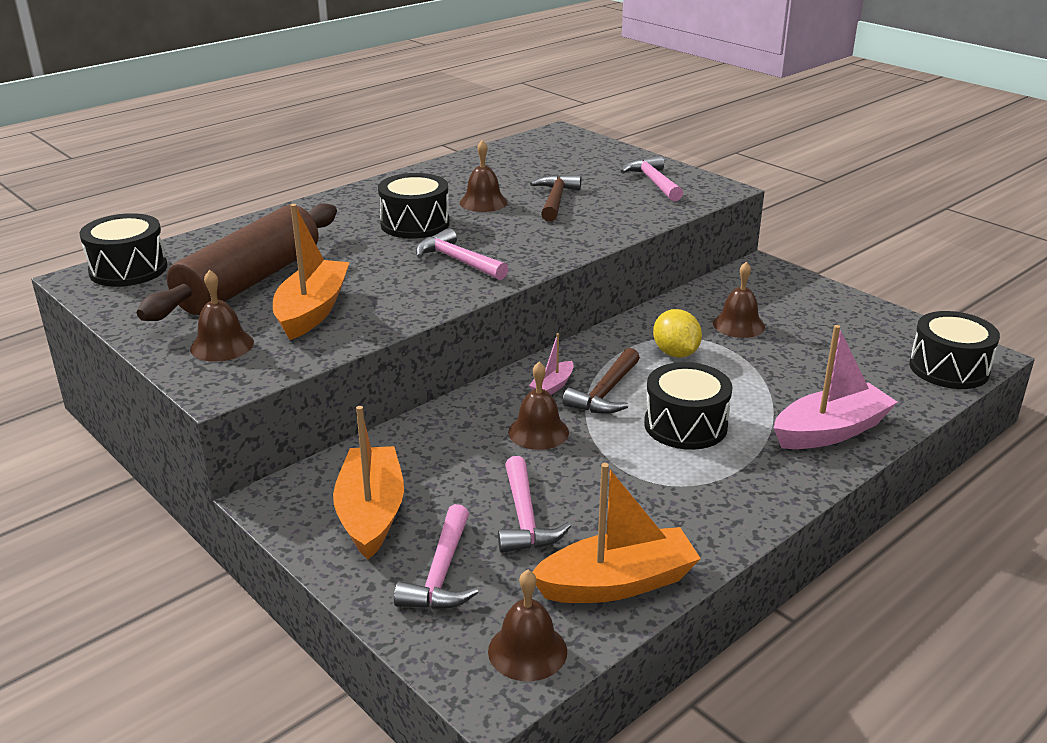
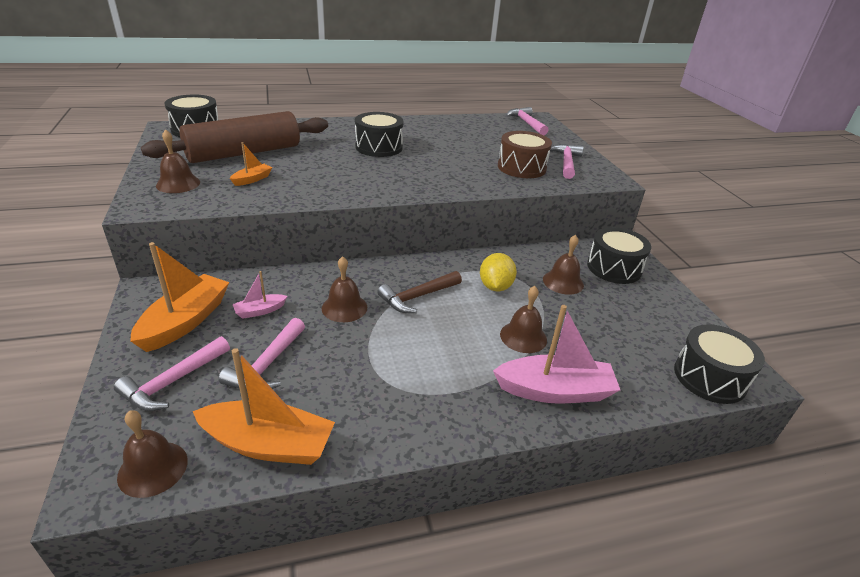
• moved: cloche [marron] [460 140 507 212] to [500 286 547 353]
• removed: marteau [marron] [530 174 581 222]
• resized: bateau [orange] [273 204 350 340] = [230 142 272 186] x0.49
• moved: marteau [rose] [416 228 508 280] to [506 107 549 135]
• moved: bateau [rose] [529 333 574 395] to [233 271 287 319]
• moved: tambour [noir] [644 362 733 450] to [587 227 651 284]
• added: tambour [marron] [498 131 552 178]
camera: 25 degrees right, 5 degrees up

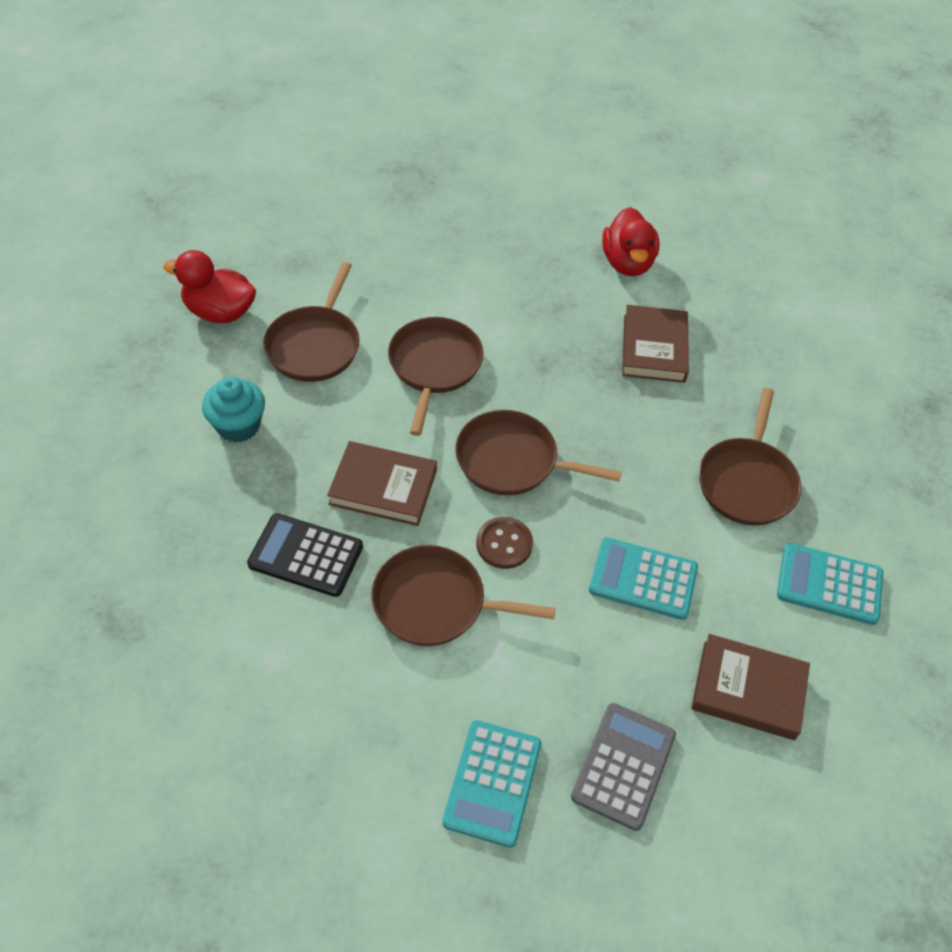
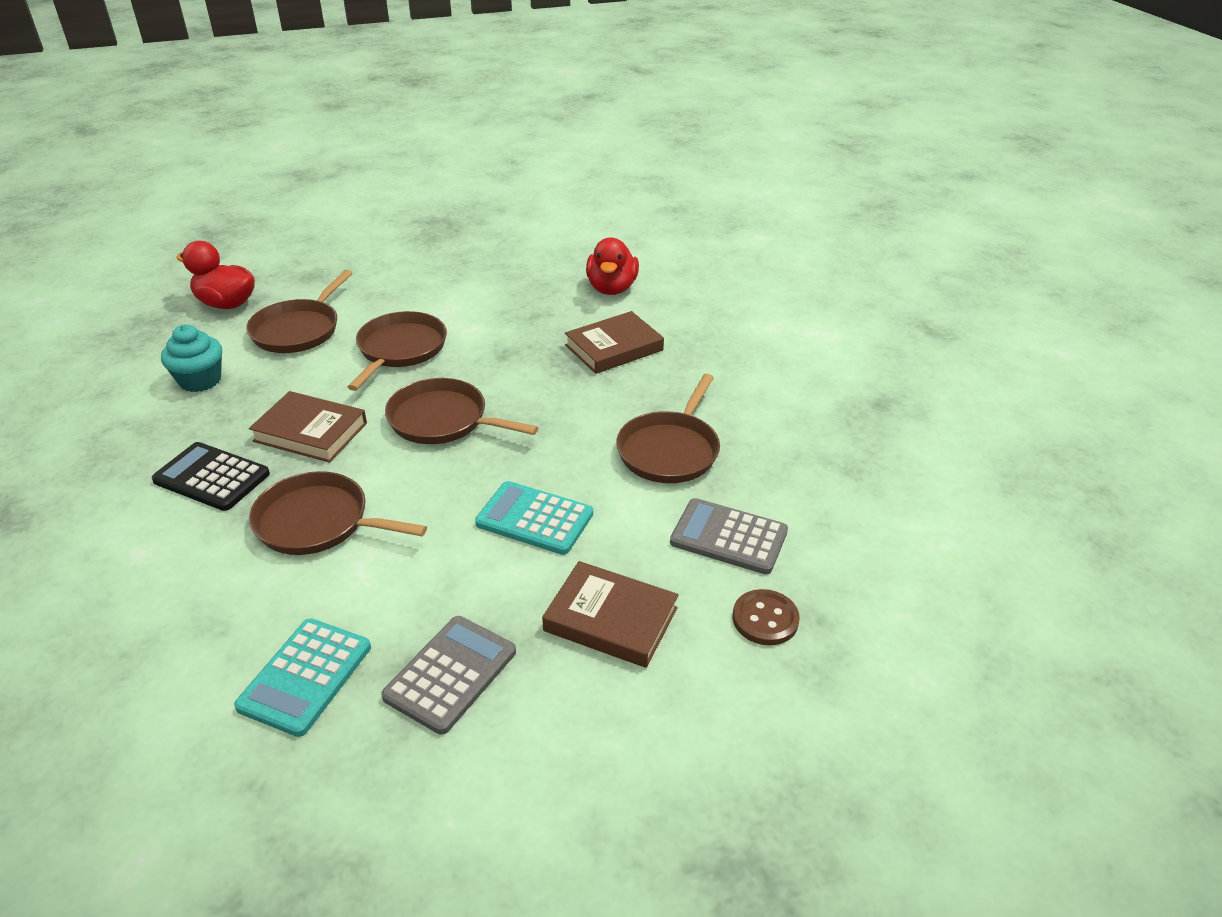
• turned: livre [marron] [622 305 689 383] = [565 311 664 374] 45 degrees clockwise
• moved: bouton [marron] [476 517 533 569] to [733 589 800 645]
• recoloured: calculatrice [turquoise] [777 543 883 625] to calculatrice [gris] [670 498 788 574]
camera: 10 degrees right, 15 degrees down

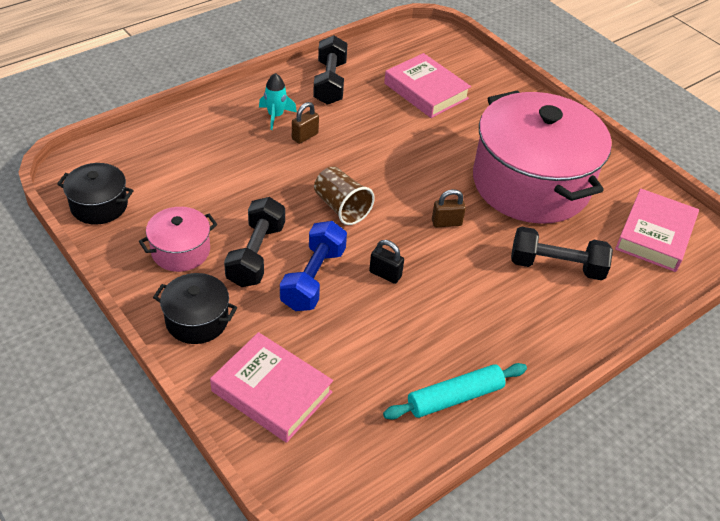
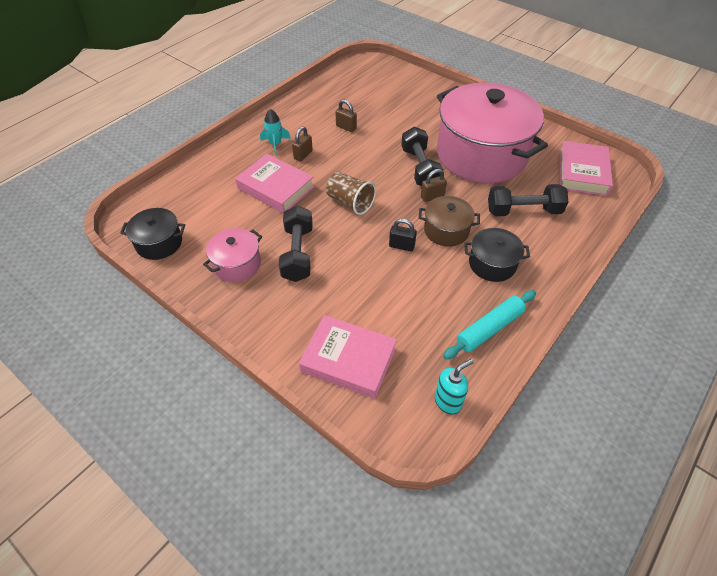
• moved: haltère [noir] [313 35 348 105] to [401 127 443 186]
• moved: livre [rose] [384 53 471 118] to [235 154 314 213]
• removed: haltère [bleu] [280 221 347 311]
• moved: marmite [noir] [153 273 237 344] to [464 228 530 282]
• added: cadenas [marron] [335 99 357 132]
• added: marmite [marron] [419 196 480 247]
• added: distributeur de savon [turquoise] [435 359 474 415]
camera: 10 degrees left, 5 degrees up

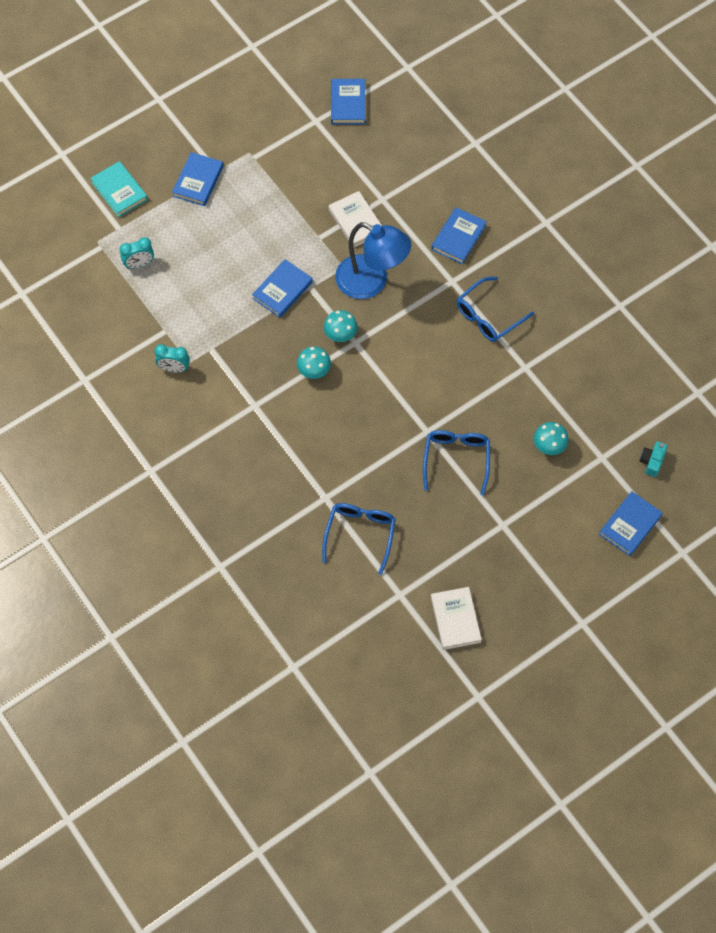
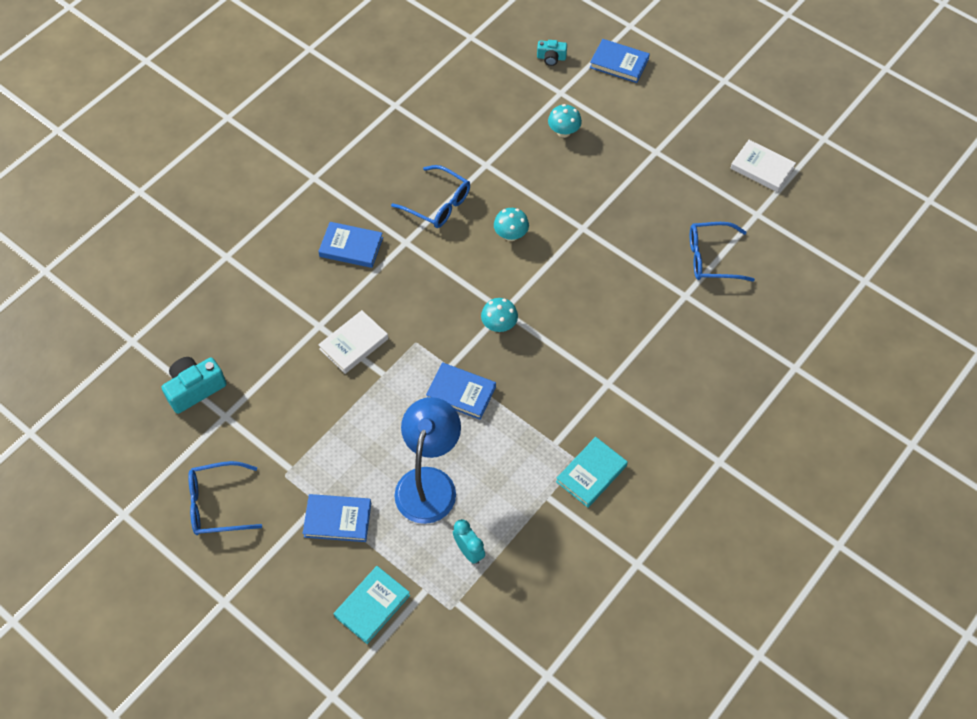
• replaced: livre [bleu] [331 79 365 124] to appareil photo [turquoise] [162 357 227 414]
• moved: lampe [bleu] [335 222 411 299] to [394 397 461 524]
• replaced: réveil [turquoise] [154 344 190 373] to livre [turquoise] [556 437 628 507]
• moved: champignon [turquoise] [297 347 331 379] to [494 208 529 241]
• moved: lunettes [bleu] [423 430 490 495] to [188 461 262 535]
• turned: livre [blanc] [431 587 482 650] = [730 140 796 192] 60 degrees clockwise
camera: 105 degrees left, 5 degrees down

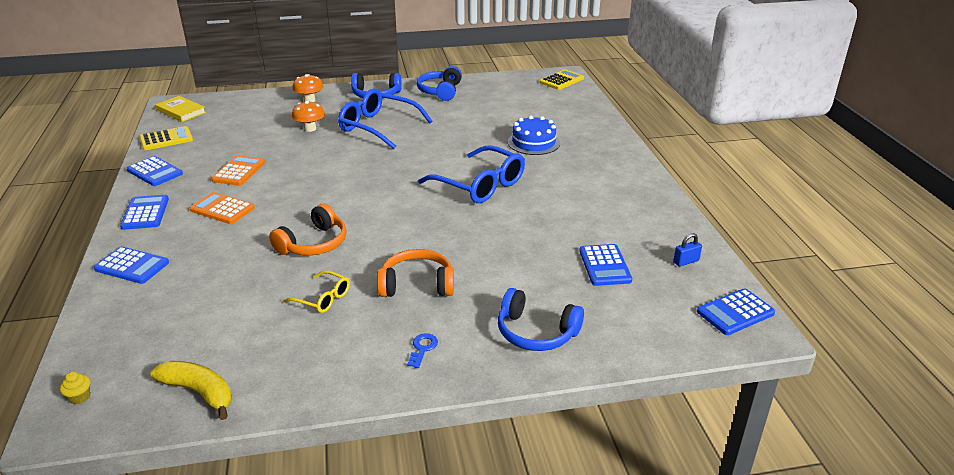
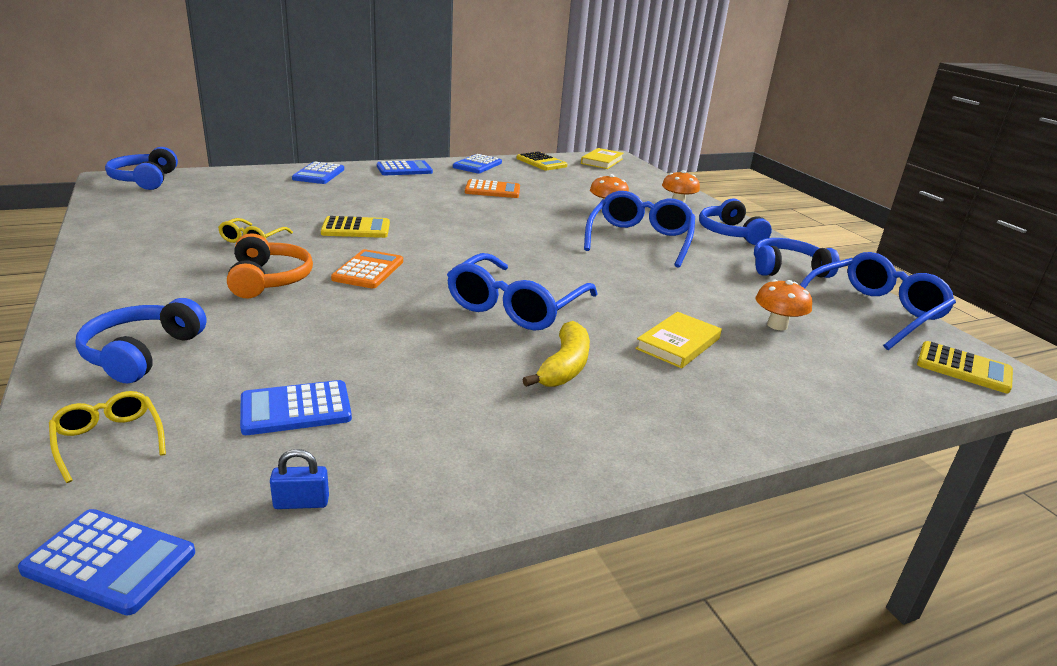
• replaced: gâteau [bleu] [508 115 560 155] to livre [jaune] [635 312 722 368]
• moved: calculatrice [orange] [190 192 255 224] to [331 249 403 288]
• replaced: casque audio [orange] [269 204 347 255] to calculatrice [jaune] [321 216 390 238]
• turned: cadenas [bleu] [673 233 702 267] = [270 449 329 509] 60 degrees counterclockwise
• turned: calculatrice [bleu] [697 288 775 335] = [18 509 195 616] 150 degrees clockwise
• removed: clé [bleu] [407 333 438 368]
• moved: banane [jaune] [150 361 232 420] to [522 321 590 387]
• replaced: muffin [jaune] [60 372 90 404] to casque audio [bleu] [105 147 178 190]
• added: lunettes [bleu] [800 252 956 350]
• added: champignon [orange] [755 279 812 331]
• added: lunettes [jaune] [49 391 166 483]
camera: 75 degrees right, 5 degrees down

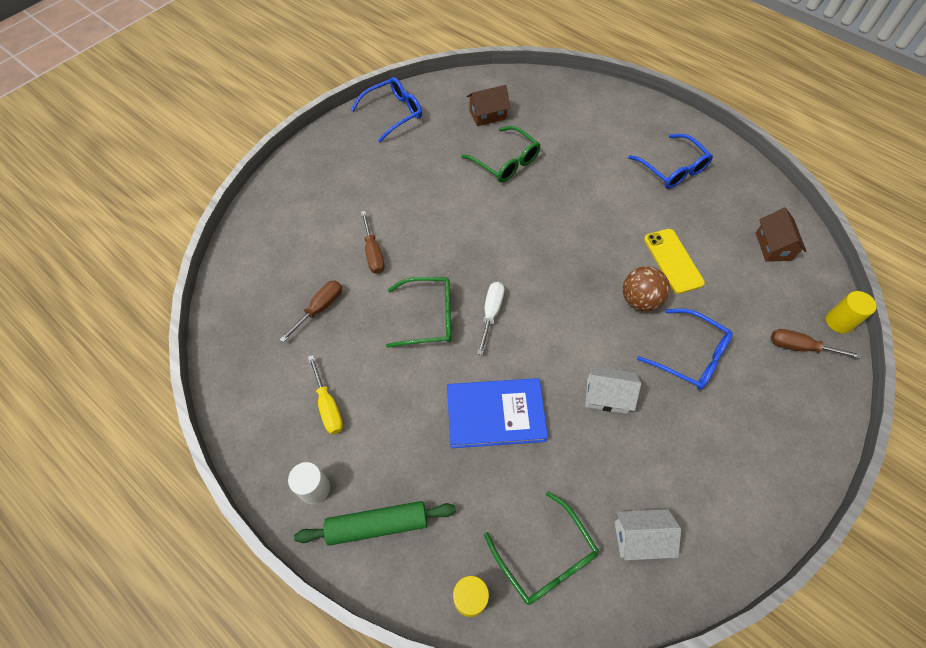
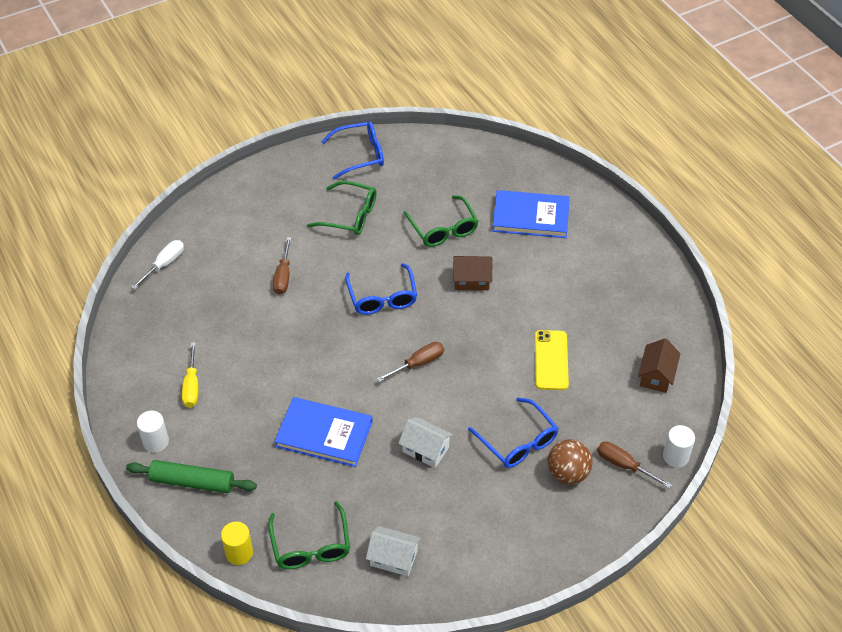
• moved: maison [marron] [467 85 511 126] to [453 256 493 290]
• moved: lunettes [bleu] [628 134 713 189] to [345 263 417 315]
• moved: balle [marron] [623 266 670 311] to [547 439 593 485]
• moved: lunettes [vert] [386 277 451 348] to [307 181 377 235]
• moved: tournevis [marron] [280 280 342 343] to [377 342 444 382]
• moved: tournevis [blanc] [477 282 505 355] to [131 240 184 290]
• recoloured: cylindre [jaune] [826 291 876 333] to cylindre [blanc] [663 425 695 468]
• added: livre [bleu] [492 190 570 238]
camera: 20 degrees right, 10 degrees down

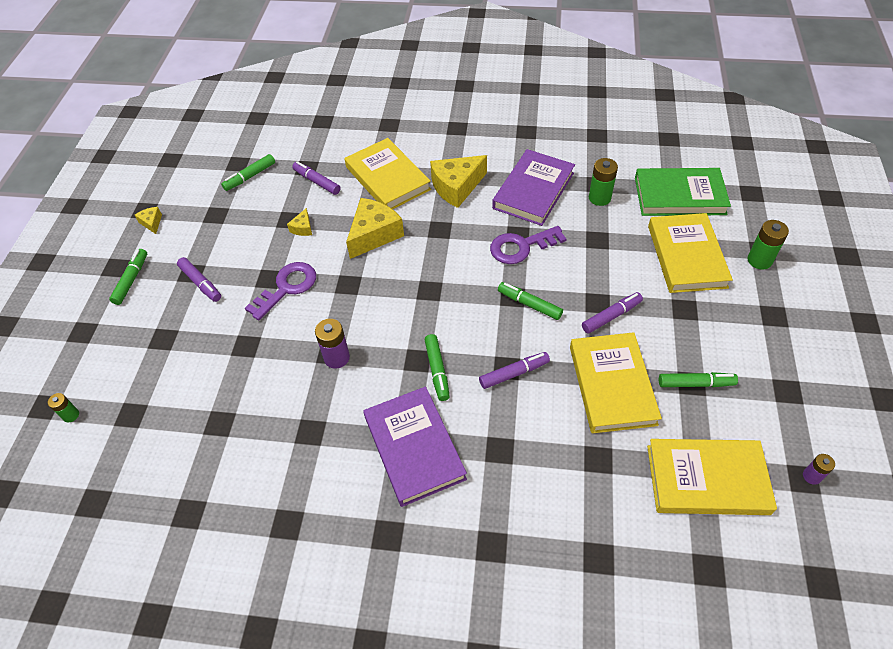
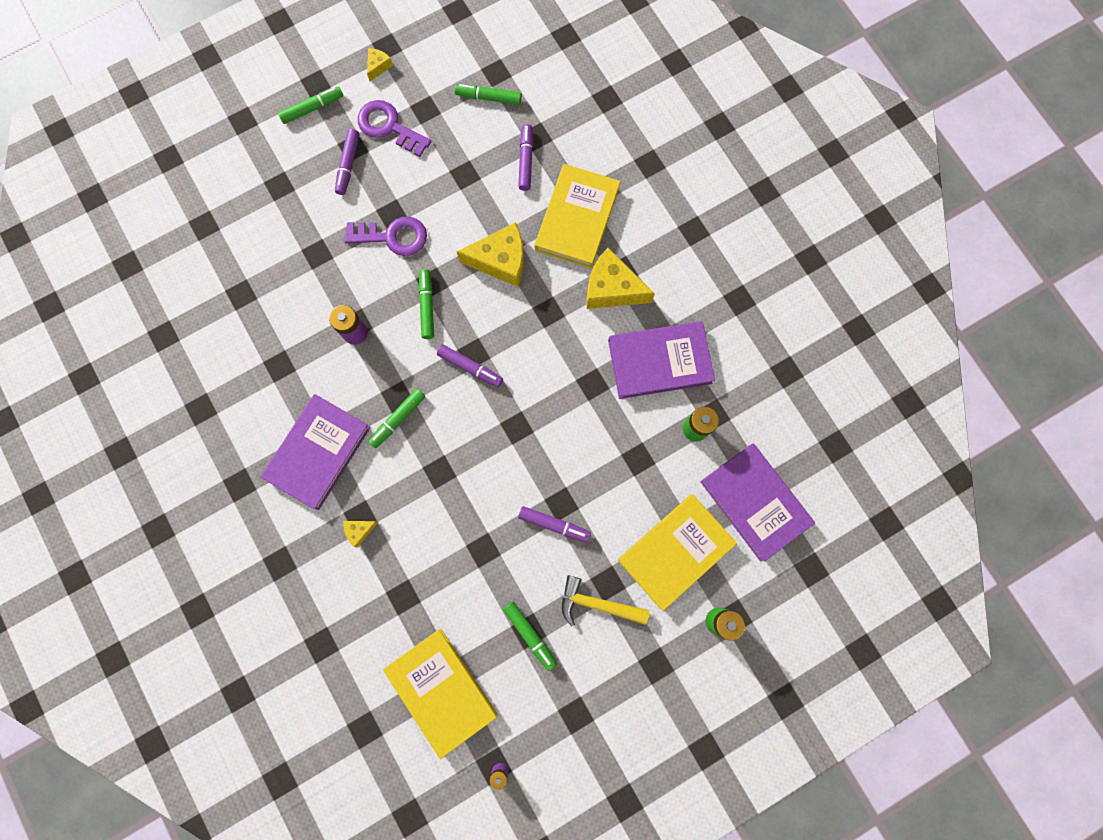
• recoloured: livre [vert] [635 168 731 216] to livre [violet] [700 443 815 562]
• moved: fromage [jaune] [287 208 312 236] to [343 521 378 547]
• moved: clé [violet] [490 226 567 264] to [358 100 432 157]
• moved: feutre [vert] [498 282 563 320] to [419 269 434 339]
• removed: livre [jaune] [570 332 662 433]
• moved: feutre [violet] [479 352 550 389] to [437 344 503 387]
• removed: pile [vert] [48 393 79 423]
• added: marteau [jaune] [562 575 649 627]
camera: 50 degrees right, 25 degrees up

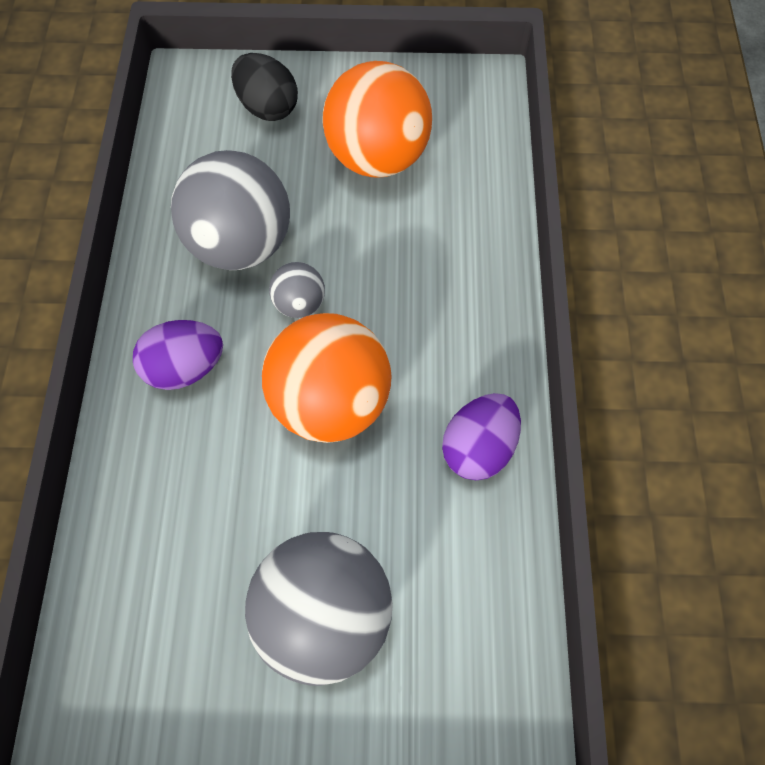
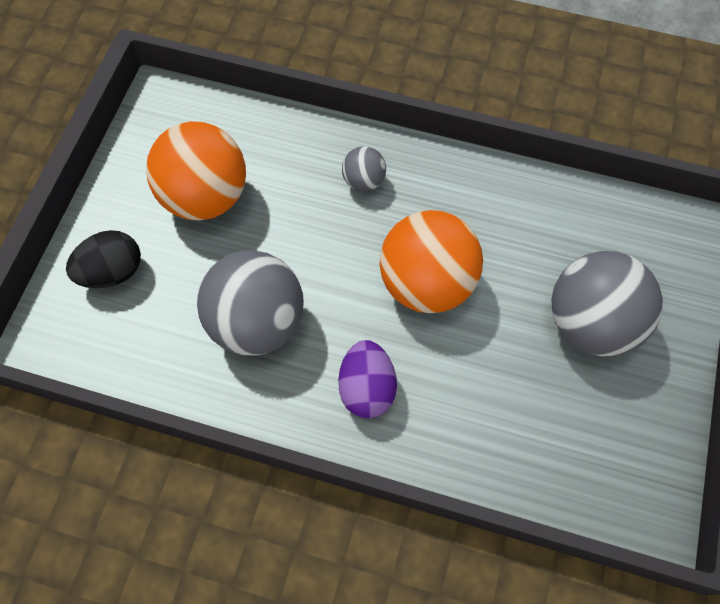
• moved: balle [gris] [269 262 325 318] to [342 146 386 192]
• removed: œuf [violet] [442 393 521 480]
camera: 75 degrees left, 0 degrees up

